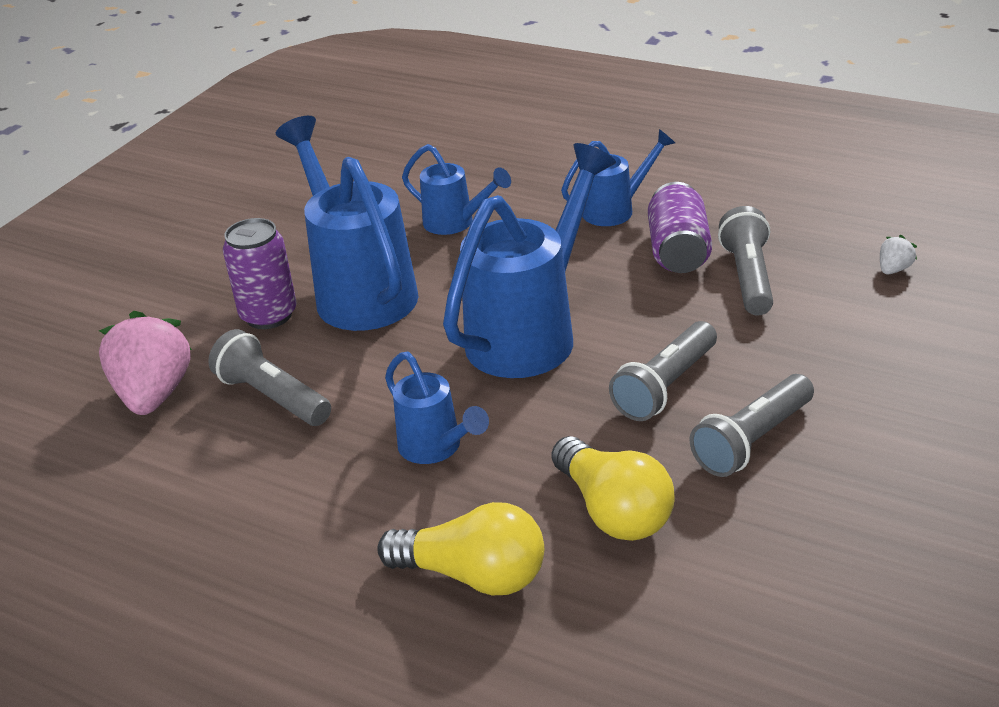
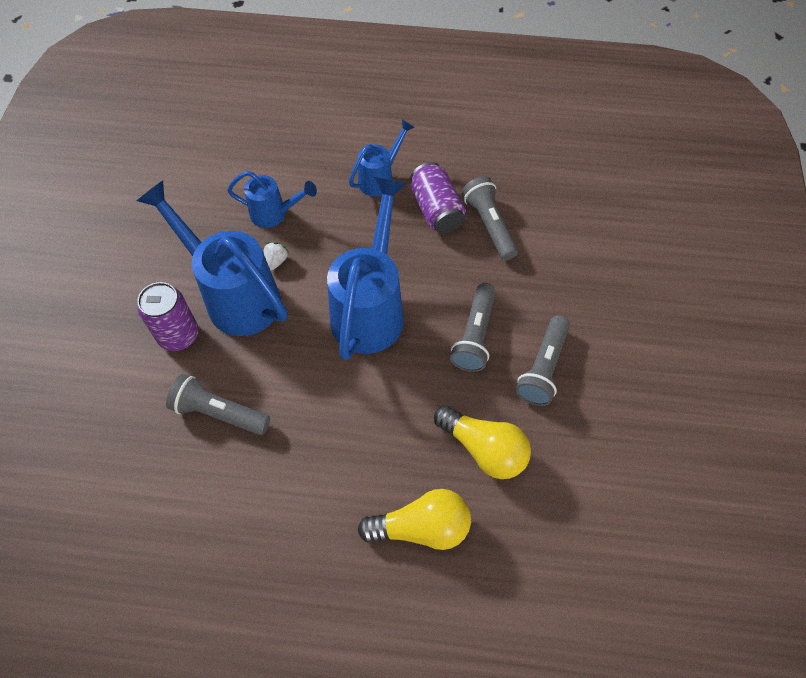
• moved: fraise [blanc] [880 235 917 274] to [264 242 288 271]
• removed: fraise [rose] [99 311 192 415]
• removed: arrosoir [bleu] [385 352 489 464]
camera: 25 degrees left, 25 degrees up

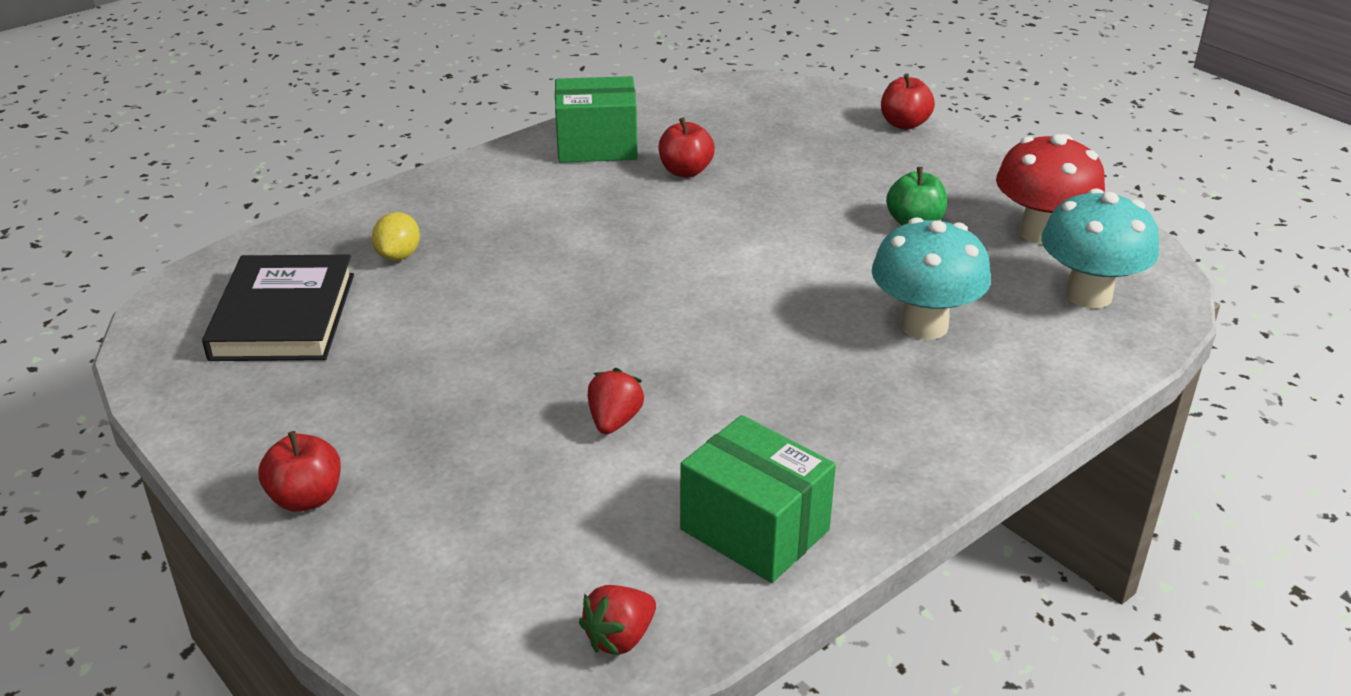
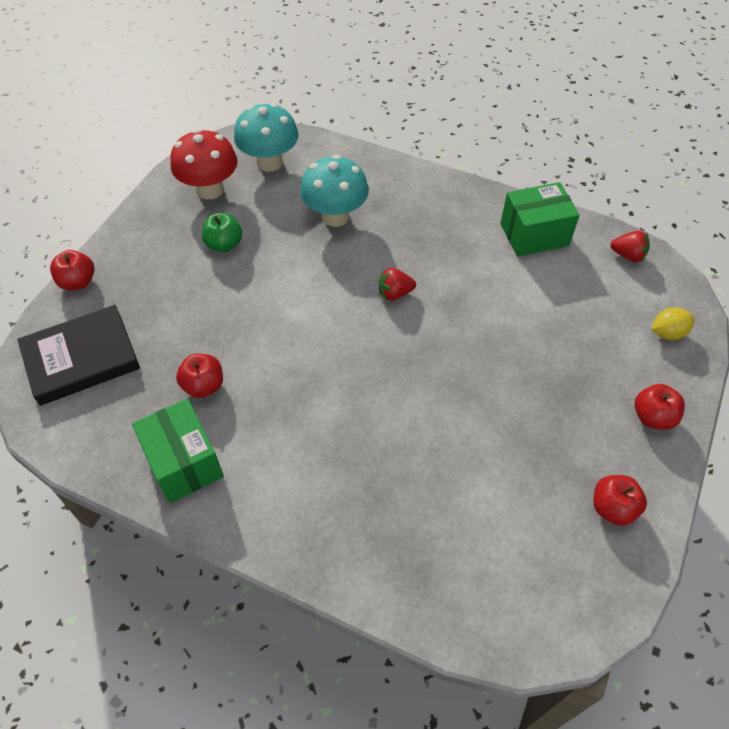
• moved: citron [jaune] [372 212 420 261] to [651 307 695 340]
• moved: livre [noir] [202 255 354 361] to [17 305 140 406]
• moved: fraise [rouge] [588 368 644 434] to [379 268 416 301]
• turned: boîte [vert] [680 415 836 583] = [500 182 580 256] 60 degrees clockwise
• added: pomme [rouge] [594 475 647 526]
camera: 115 degrees left, 20 degrees up

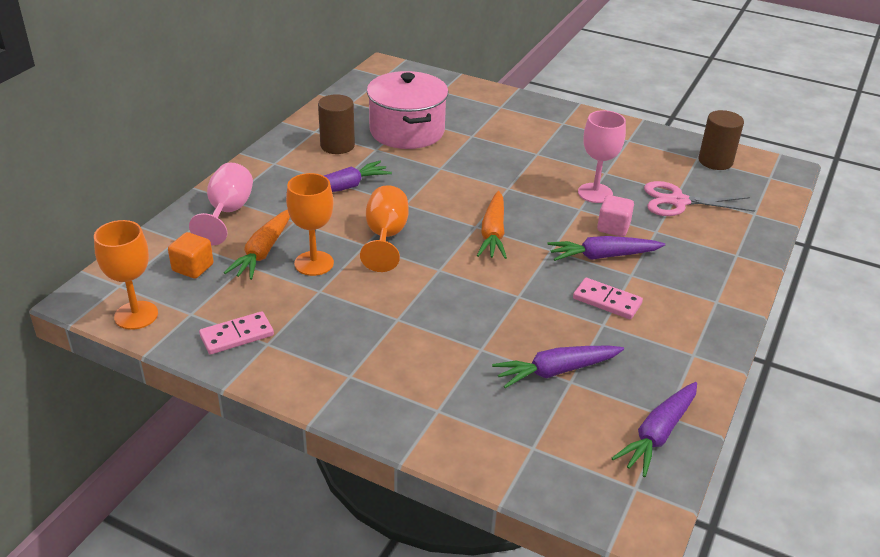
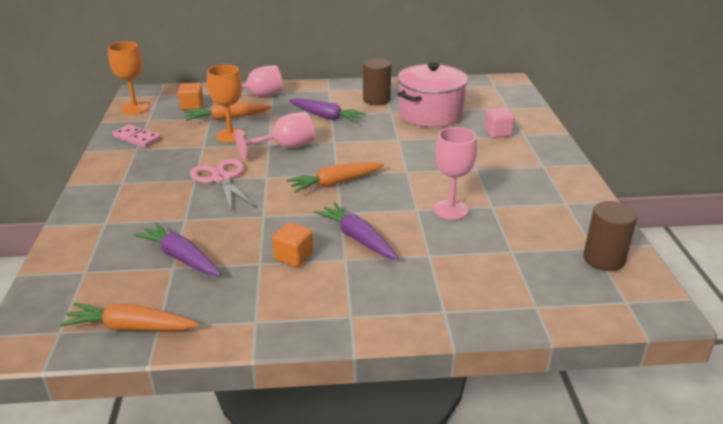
• moved: ciseaux [rose] [644 181 755 216] to [190 159 256 211]
• recoloured: verre à pied [orange] [360 185 409 272] to verre à pied [rose] [235 112 315 160]
• moved: cube [rose] [597 195 634 237] to [484 107 515 138]
• replaced: domino [rose] [573 278 643 319] to cube [orange] [272 222 313 267]
• recoloured: carotte [violet] [612 382 697 477] to carotte [orange] [59 303 199 331]
camera: 60 degrees right, 5 degrees down

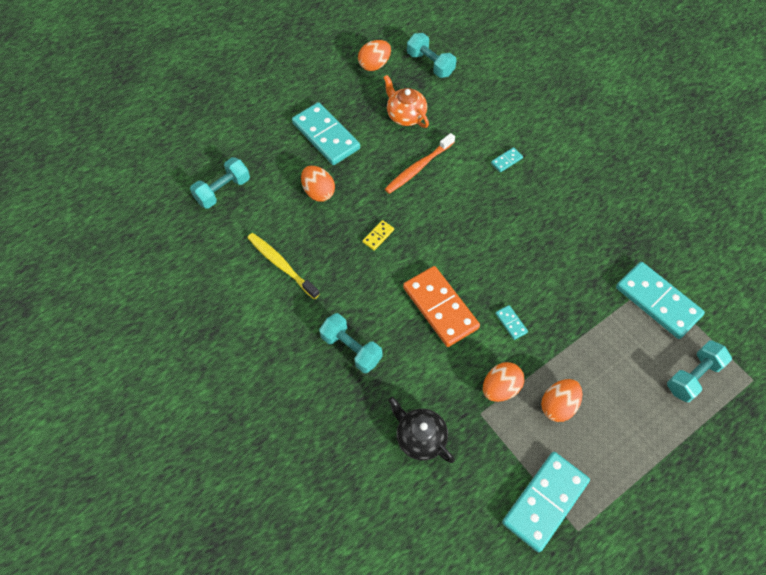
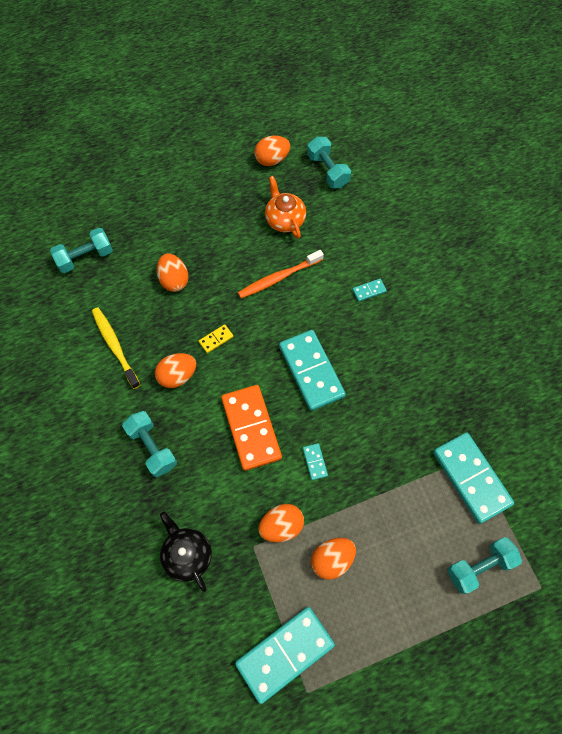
• moved: domino [turquoise] [292 102 360 165] to [279 330 346 411]
• added: œuf [orange] [155 353 196 388]
camera: 15 degrees right, 5 degrees up

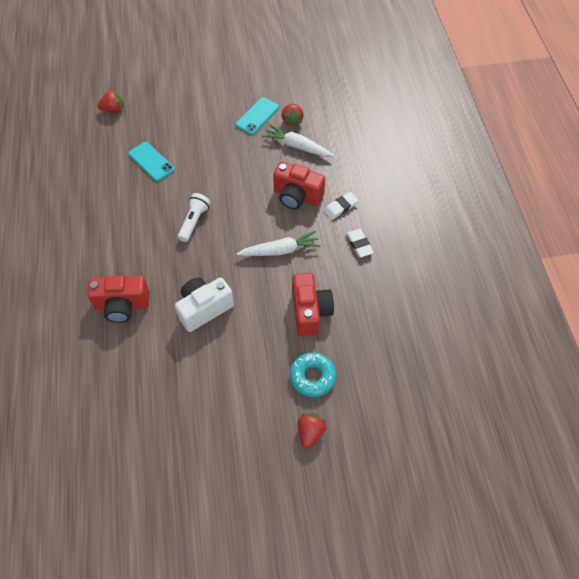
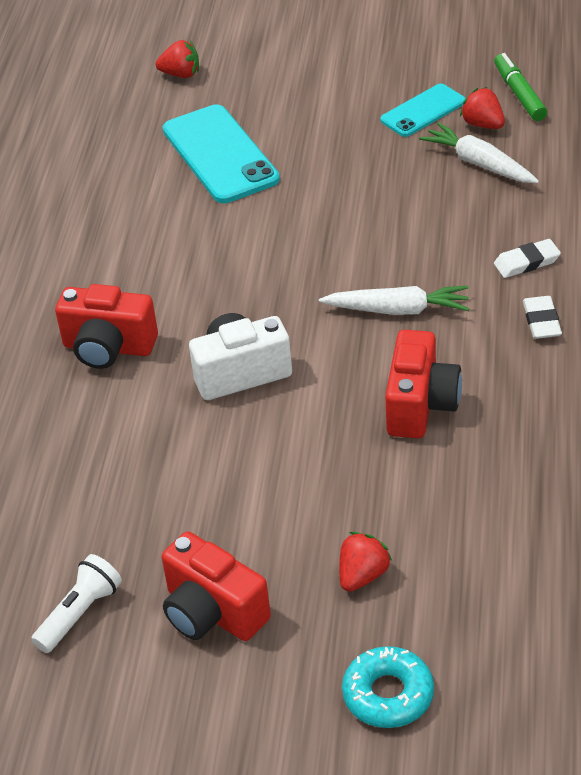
• turned: fraise [rouge] [282 103 304 127] = [460 87 505 129] 120 degrees clockwise
• resized: téléphone [turquoise] [128 142 175 181] = [163 104 280 203] x1.68
• moved: appareil photo [rouge] [273 161 325 209] to [162 531 271 641]
• moved: lampe de poche [blanc] [178 193 210 242] to [31 554 122 653]
• moved: beignet [turquoise] [290 352 336 397] to [342 646 434 728]
• added: feutre [vert] [494 53 547 121]
camera: 20 degrees right, 15 degrees down

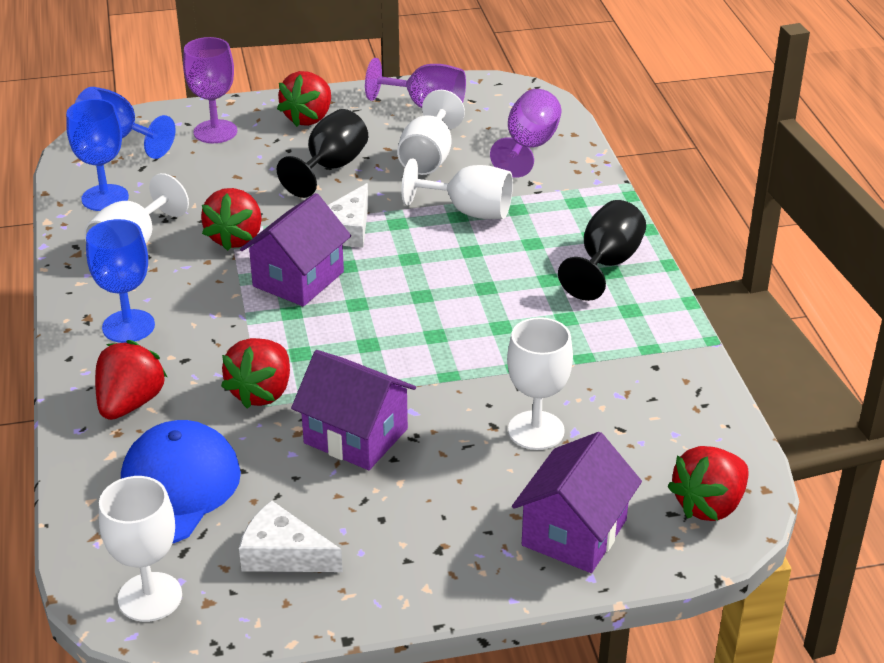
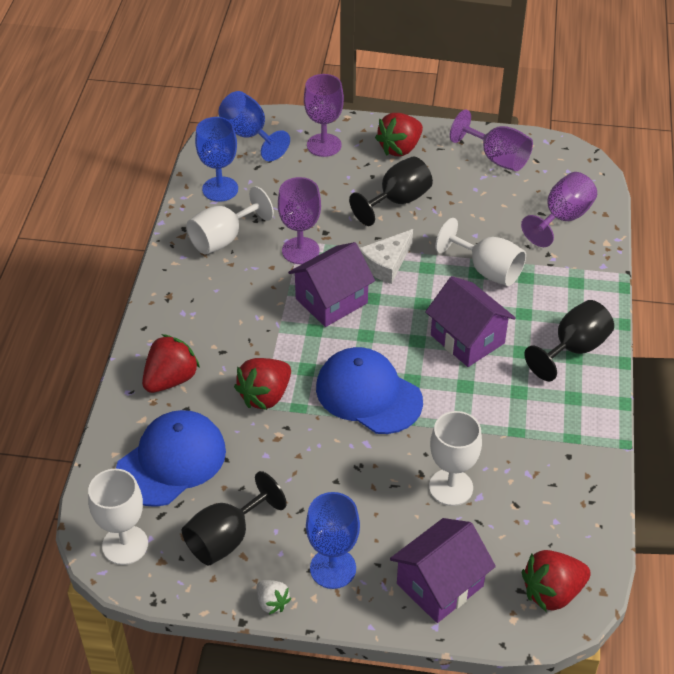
• removed: verre à pied [blanc] [397 90 465 175]
• replaced: fraise [rouge] [201 188 262 251] to verre à pied [violet] [278 177 321 264]
• moved: verre à pied [bleu] [86 219 155 343] to [306 492 360 589]
• moved: maison [violet] [291 350 416 470] to [425 276 516 367]
• replaced: fromage [blanc] [239 500 343 572] to verre à pied [noir] [182 471 287 566]
• added: casquette [bleu] [316 347 423 434]
• added: fraise [blanc] [257 580 291 615]
camera: 20 degrees right, 10 degrees up

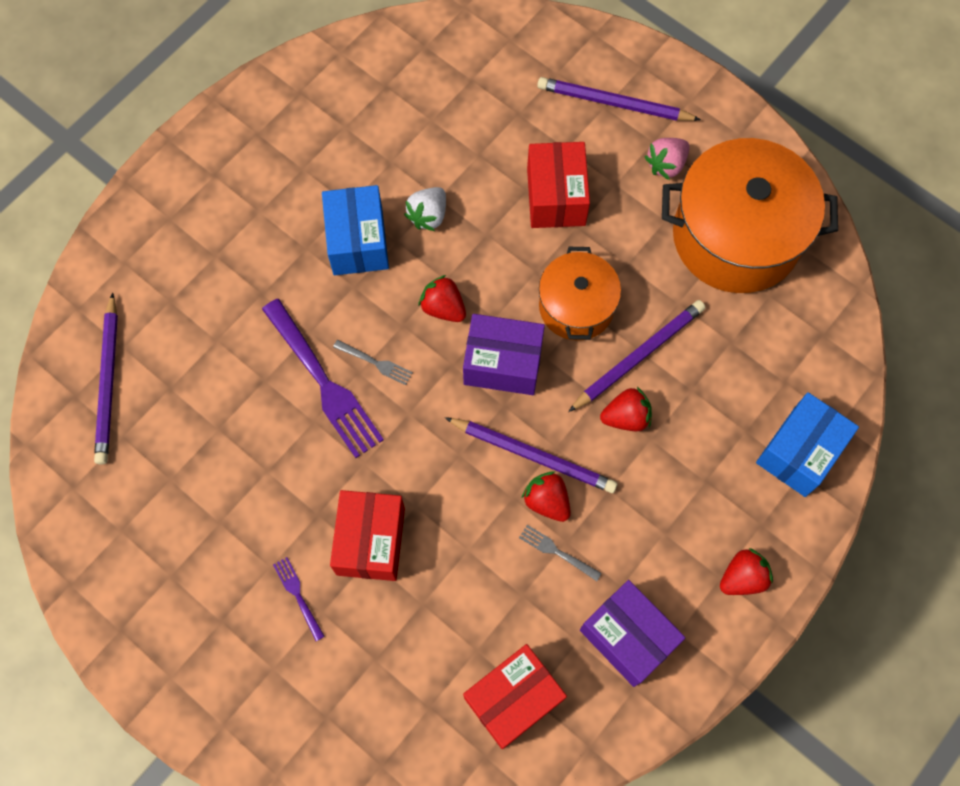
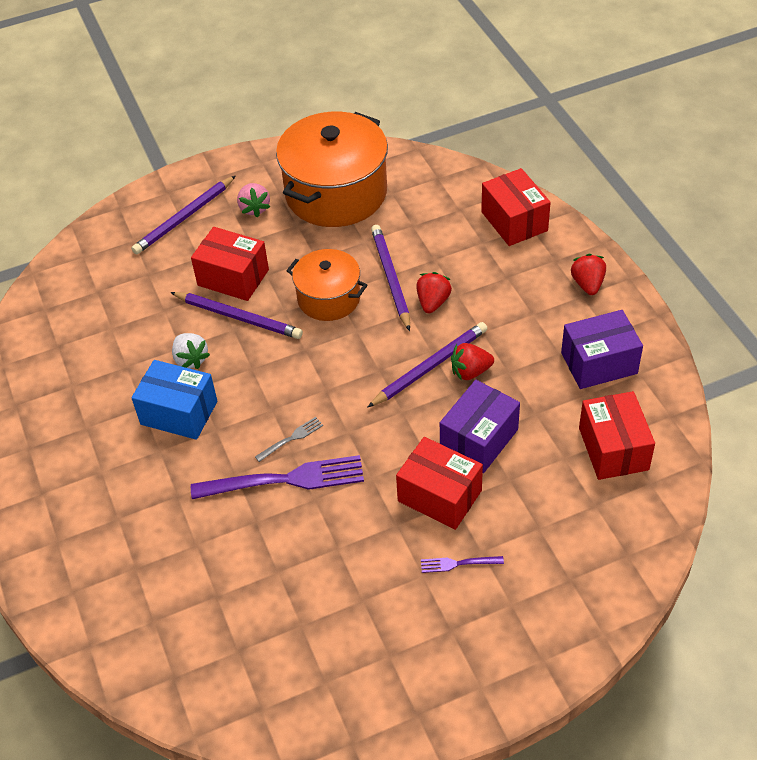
• removed: fraise [rouge] [418 275 466 322]
• moved: crayon [violet] [94 292 118 465] to [170 292 303 339]
• moved: boîte [violet] [463 314 545 395] to [440 380 520 473]
• recoloured: boîte [bleu] [756 392 859 497] to boîte [rouge] [481 168 551 246]
• removed: fourchette [gris] [519 525 602 581]
camera: 60 degrees left, 20 degrees down

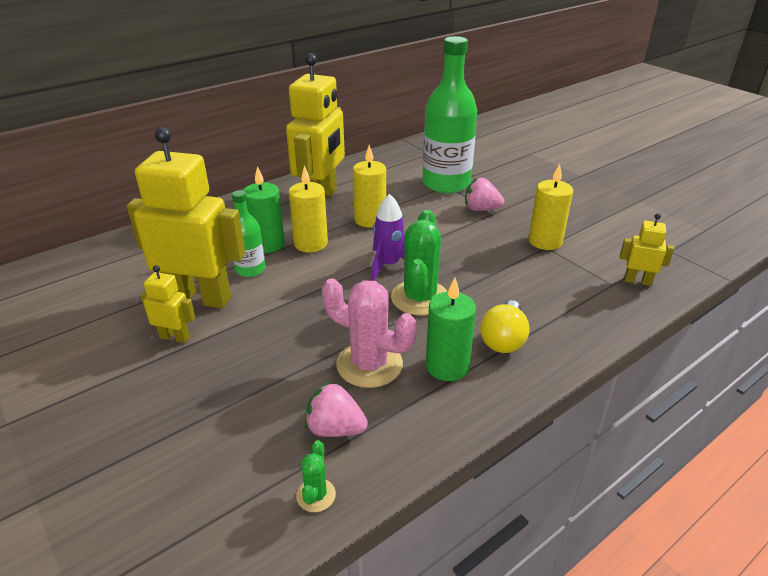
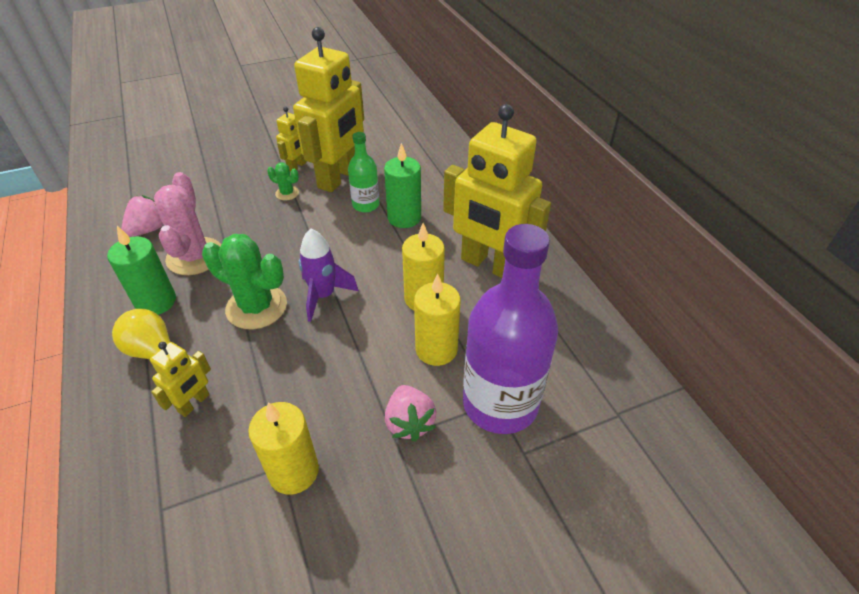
• recoloured: bouteille [vert] [422 36 477 193] to bouteille [violet] [463 224 558 434]
• moved: bougie [jaune] [289 165 328 252] to [414 274 460 366]
• turned: fraise [rose] [465 178 504 211] = [385 385 437 442] 135 degrees clockwise
• moved: robot [jaune] [620 213 674 286] to [150 342 211 417]
• turned: cactus [rose] [322 278 417 388] = [154 172 221 275] 45 degrees counterclockwise
• moved: cactus [vert] [296 440 336 512] to [267 162 299 201]
camera: 105 degrees right, 10 degrees up

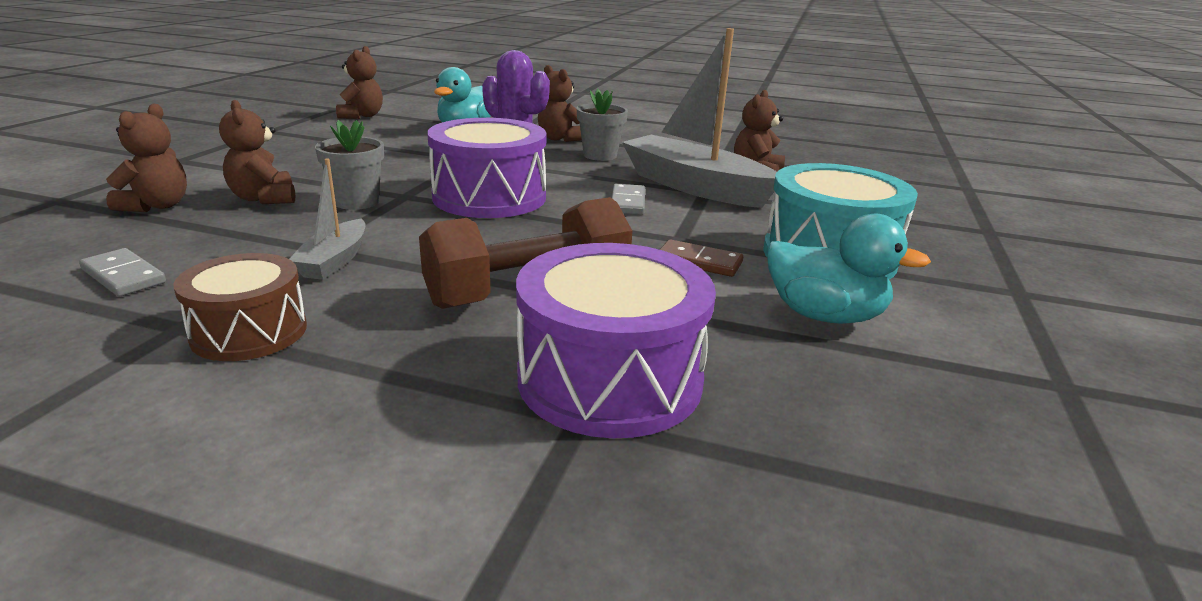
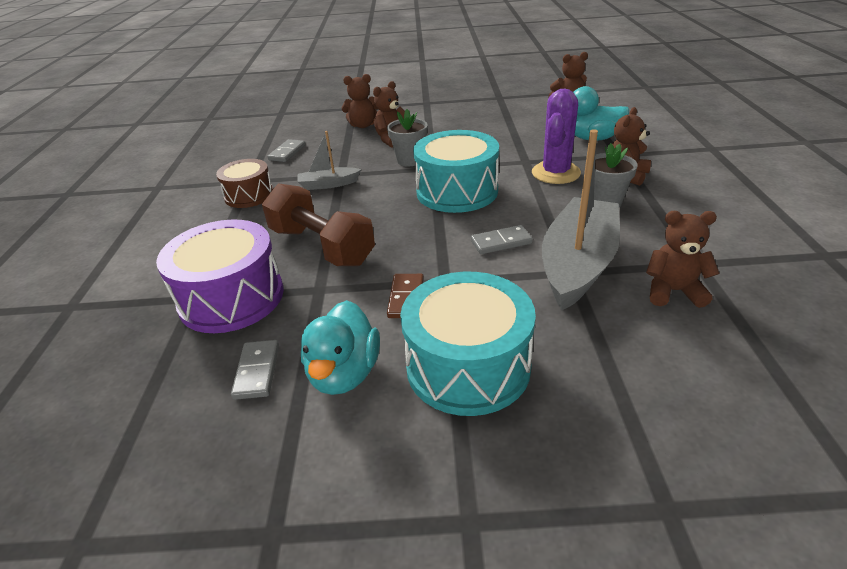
• recoloured: tambour [violet] [427 118 546 218] to tambour [turquoise] [413 130 499 213]
• added: domino [gris] [231 340 279 400]
camera: 75 degrees right, 10 degrees up

